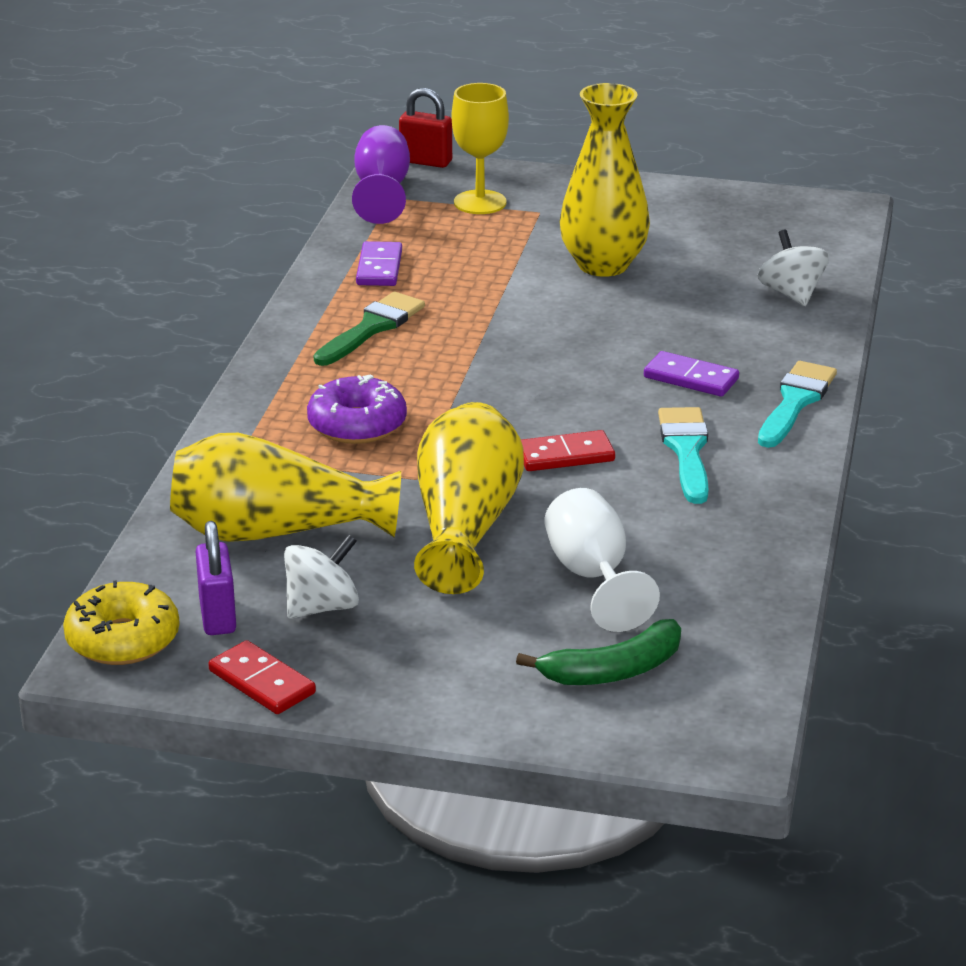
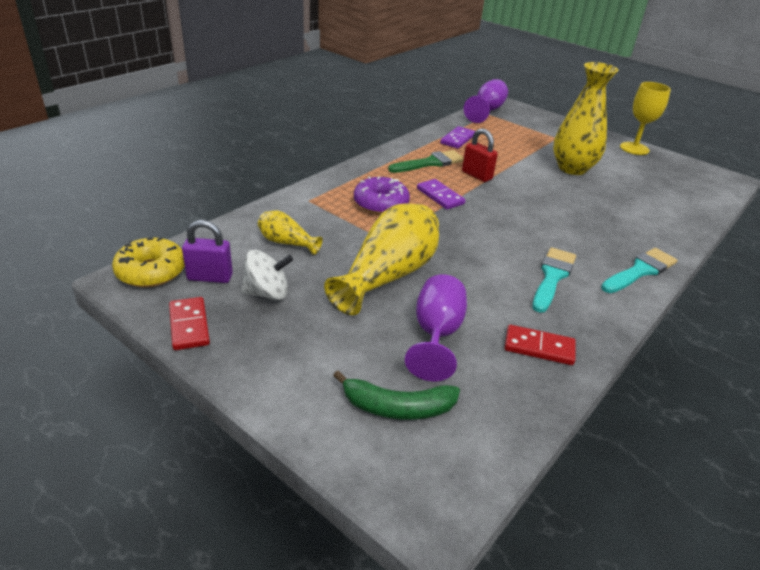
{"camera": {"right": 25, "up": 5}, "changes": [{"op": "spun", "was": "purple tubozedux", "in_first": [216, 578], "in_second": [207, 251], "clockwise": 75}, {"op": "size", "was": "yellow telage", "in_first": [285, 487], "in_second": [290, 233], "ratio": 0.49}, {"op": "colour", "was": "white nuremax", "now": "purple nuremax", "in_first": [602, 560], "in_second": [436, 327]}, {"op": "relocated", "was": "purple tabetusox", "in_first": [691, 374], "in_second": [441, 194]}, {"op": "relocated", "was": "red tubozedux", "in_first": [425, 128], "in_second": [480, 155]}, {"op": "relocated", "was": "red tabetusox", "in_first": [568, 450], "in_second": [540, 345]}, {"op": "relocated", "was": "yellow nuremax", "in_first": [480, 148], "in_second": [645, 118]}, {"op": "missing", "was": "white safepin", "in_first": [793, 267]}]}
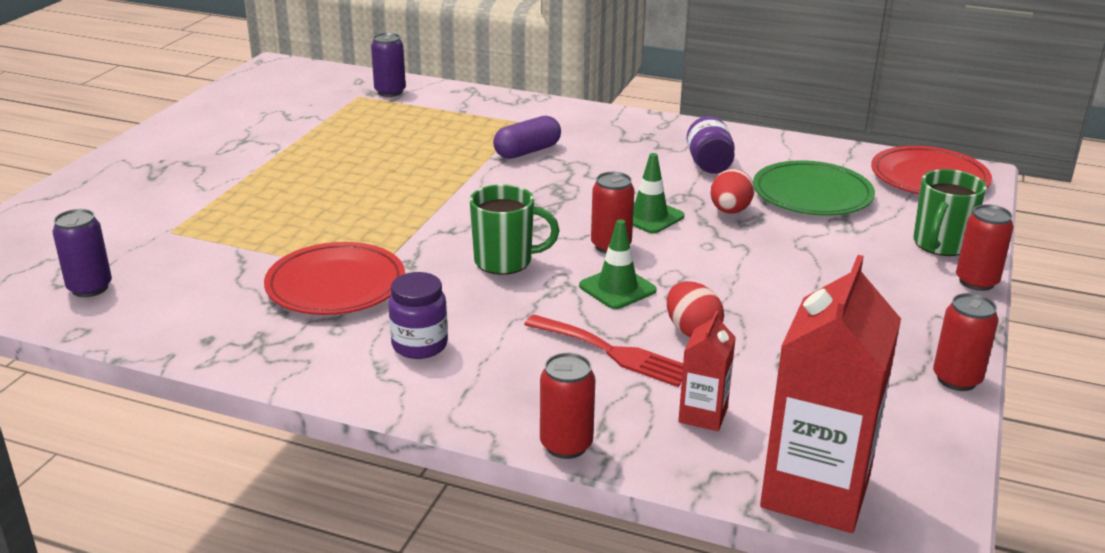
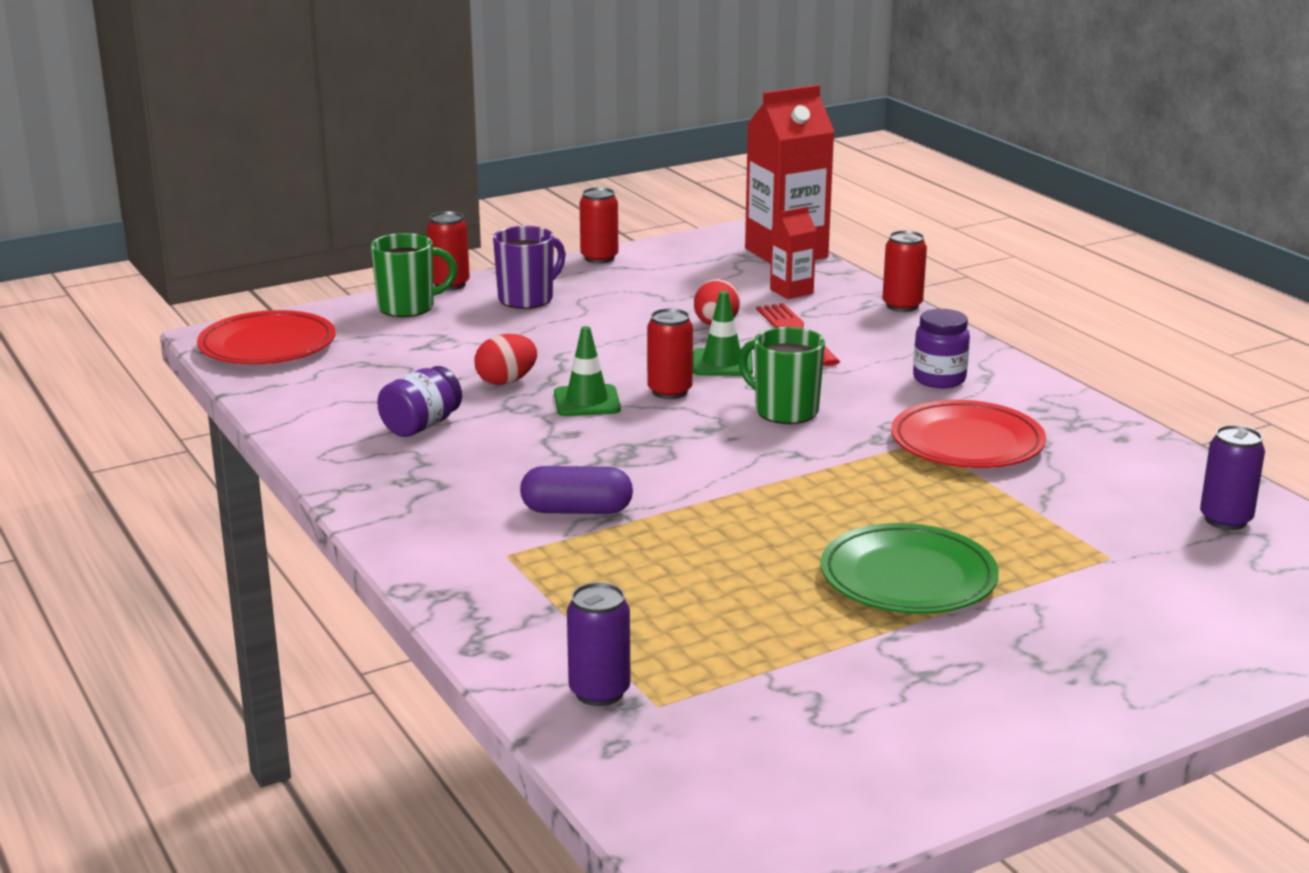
{"camera": {"right": -140, "up": -5}, "changes": [{"op": "appeared", "now": "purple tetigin", "in_second": [529, 267]}, {"op": "relocated", "was": "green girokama", "in_first": [814, 188], "in_second": [910, 568]}]}
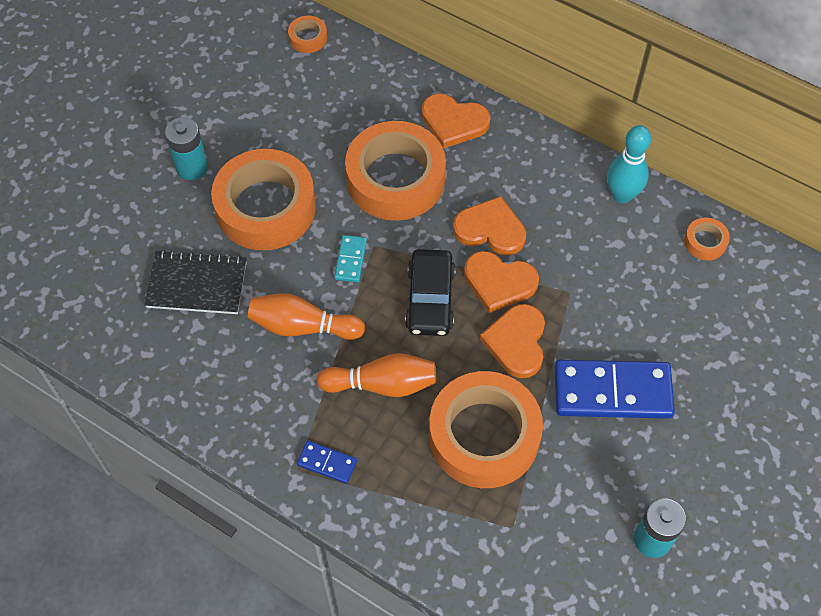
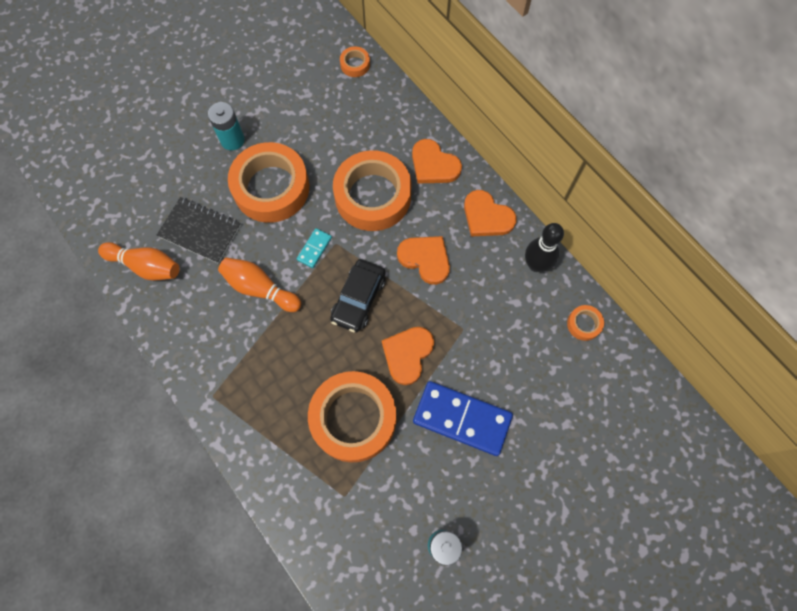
{"camera": {"right": 20, "up": 10}, "changes": [{"op": "relocated", "was": "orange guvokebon", "in_first": [376, 375], "in_second": [139, 261]}, {"op": "relocated", "was": "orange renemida", "in_first": [501, 282], "in_second": [490, 213]}, {"op": "colour", "was": "turquoise guvokebon", "now": "black guvokebon", "in_first": [629, 164], "in_second": [544, 247]}, {"op": "missing", "was": "blue tabetusox", "in_first": [327, 462]}]}
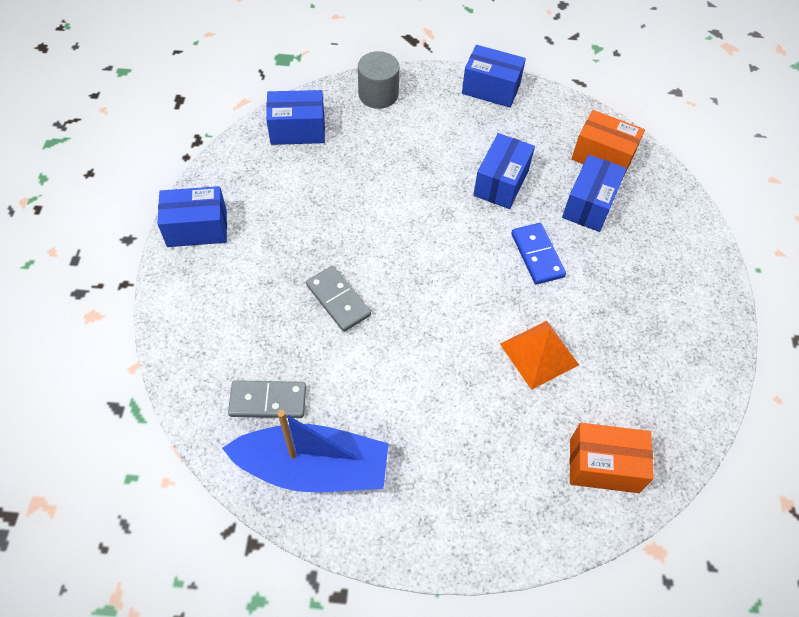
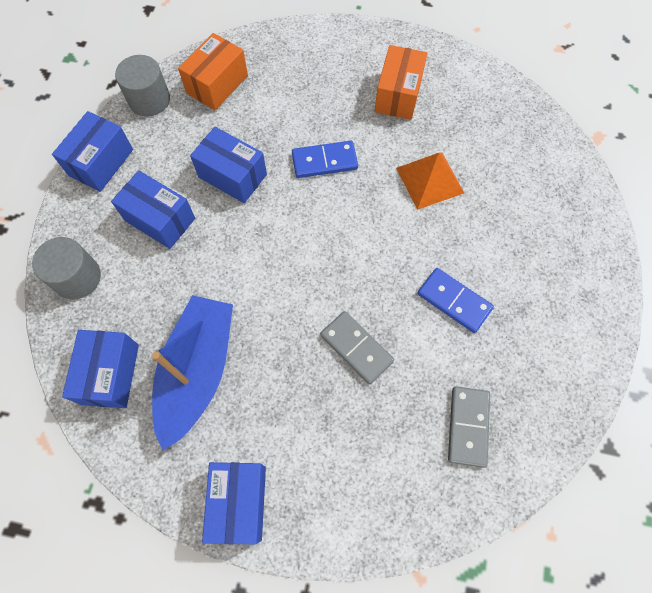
{"camera": {"right": -80, "up": 10}, "changes": [{"op": "relocated", "was": "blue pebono", "in_first": [594, 193], "in_second": [153, 209]}, {"op": "appeared", "now": "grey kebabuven", "in_second": [142, 86]}, {"op": "relocated", "was": "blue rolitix", "in_first": [305, 451], "in_second": [192, 373]}, {"op": "spun", "was": "grey tabetusox", "in_first": [338, 299], "in_second": [357, 347], "clockwise": 75}, {"op": "relocated", "was": "orange pebono", "in_first": [612, 458], "in_second": [401, 82]}, {"op": "appeared", "now": "blue tabetusox", "in_second": [456, 300]}]}
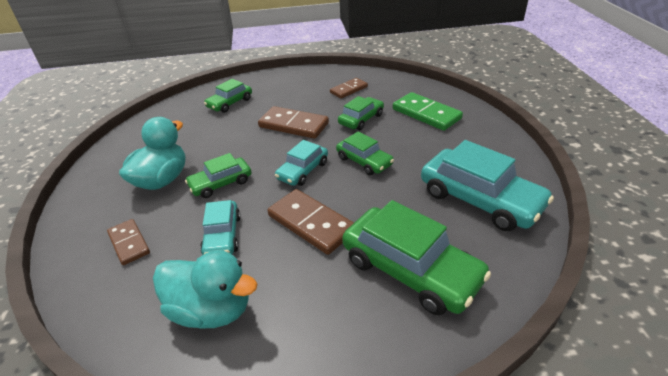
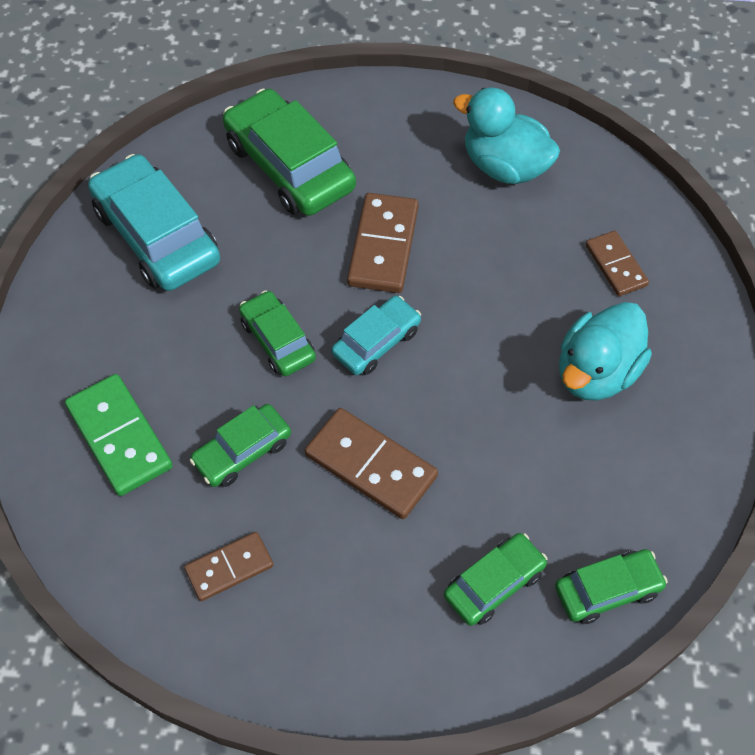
{"camera": {"right": -170, "up": 20}, "changes": [{"op": "spun", "was": "brown tabetusox", "in_first": [311, 222], "in_second": [383, 243], "clockwise": 45}, {"op": "relocated", "was": "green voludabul", "in_first": [218, 175], "in_second": [611, 586]}, {"op": "missing", "was": "turquoise voludabul", "in_first": [220, 227]}]}
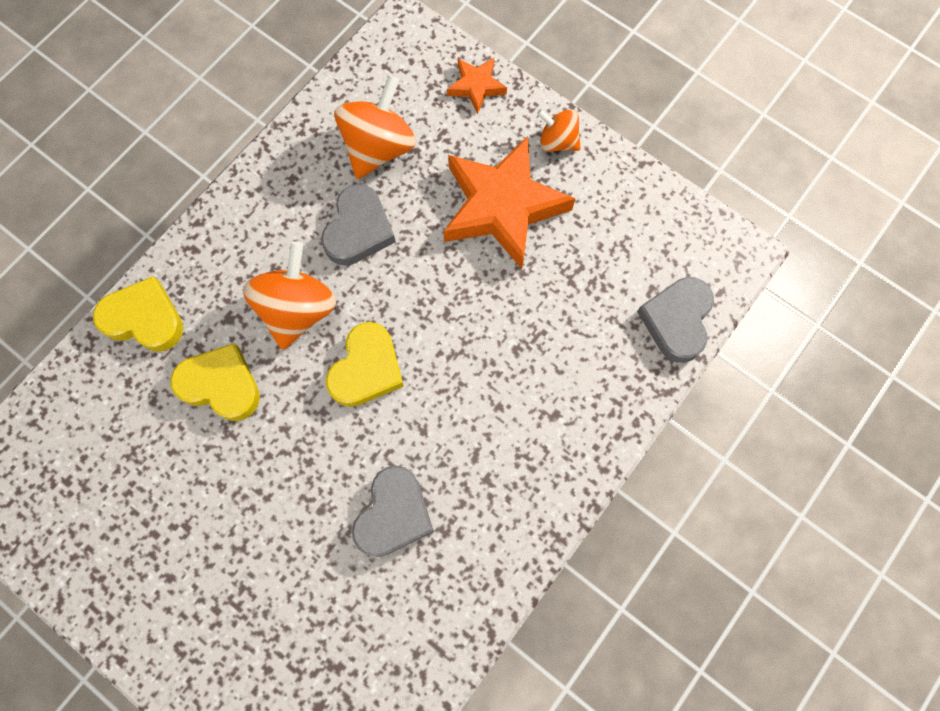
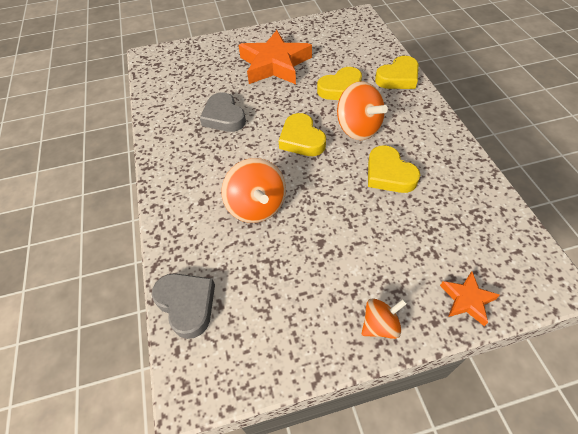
{"camera": {"right": 130, "up": -20}, "changes": [{"op": "relocated", "was": "orange safepin", "in_first": [375, 127], "in_second": [254, 190]}, {"op": "relocated", "was": "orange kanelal", "in_first": [509, 202], "in_second": [275, 57]}, {"op": "colour", "was": "grey renemida", "now": "yellow renemida", "in_first": [358, 225], "in_second": [394, 169]}]}
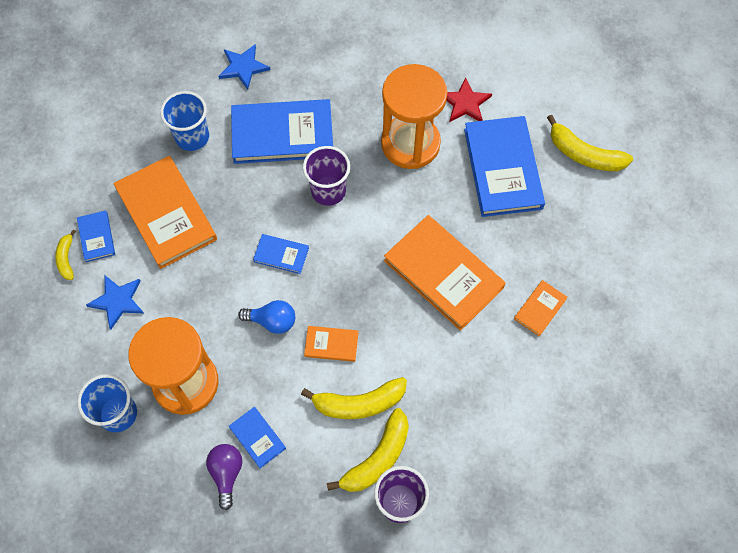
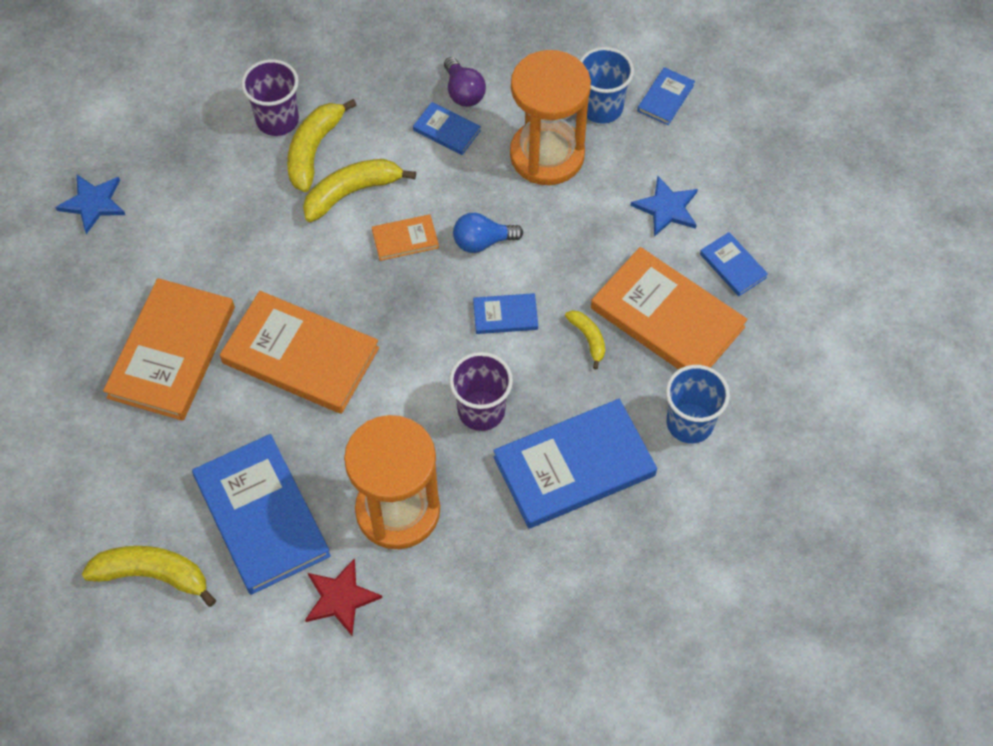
{"camera": {"right": 160, "up": -5}, "changes": [{"op": "relocated", "was": "blue kanelal", "in_first": [244, 67], "in_second": [90, 204]}, {"op": "size", "was": "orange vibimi", "in_first": [541, 308], "in_second": [169, 349], "ratio": 2.14}, {"op": "relocated", "was": "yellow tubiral", "in_first": [65, 254], "in_second": [585, 340]}, {"op": "appeared", "now": "blue vibimi", "in_second": [666, 96]}]}
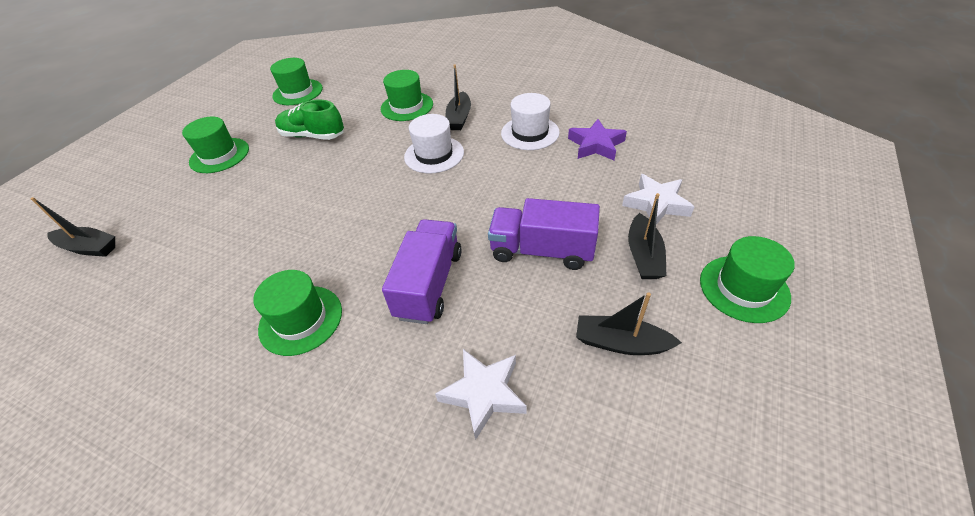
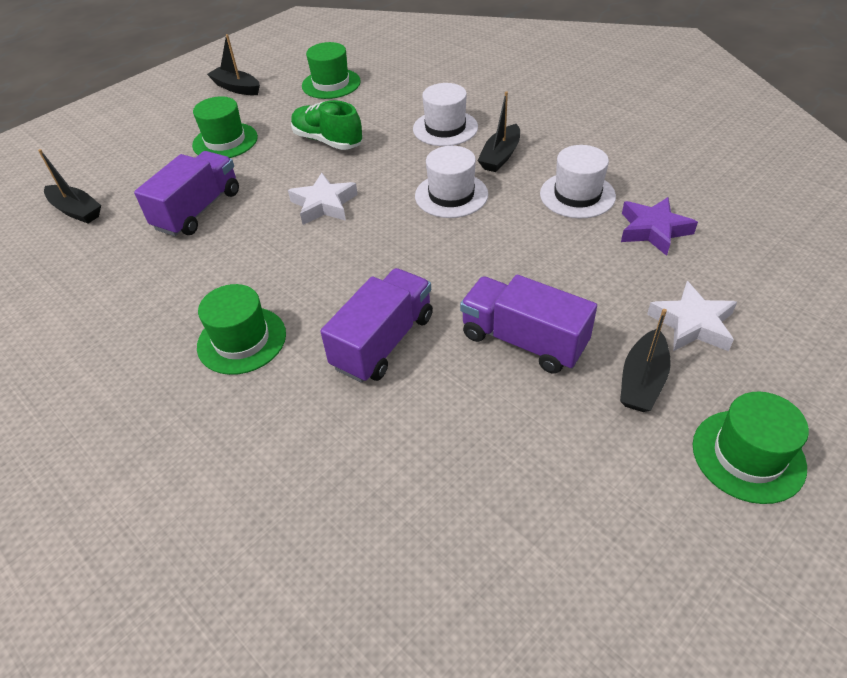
{"camera": {"right": 20, "up": 0}, "changes": [{"op": "appeared", "now": "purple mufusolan", "in_second": [186, 193]}, {"op": "relocated", "was": "black rolitix", "in_first": [629, 323], "in_second": [233, 64]}, {"op": "relocated", "was": "white kanelal", "in_first": [481, 394], "in_second": [323, 199]}, {"op": "colour", "was": "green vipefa", "now": "white vipefa", "in_first": [407, 95], "in_second": [445, 114]}]}
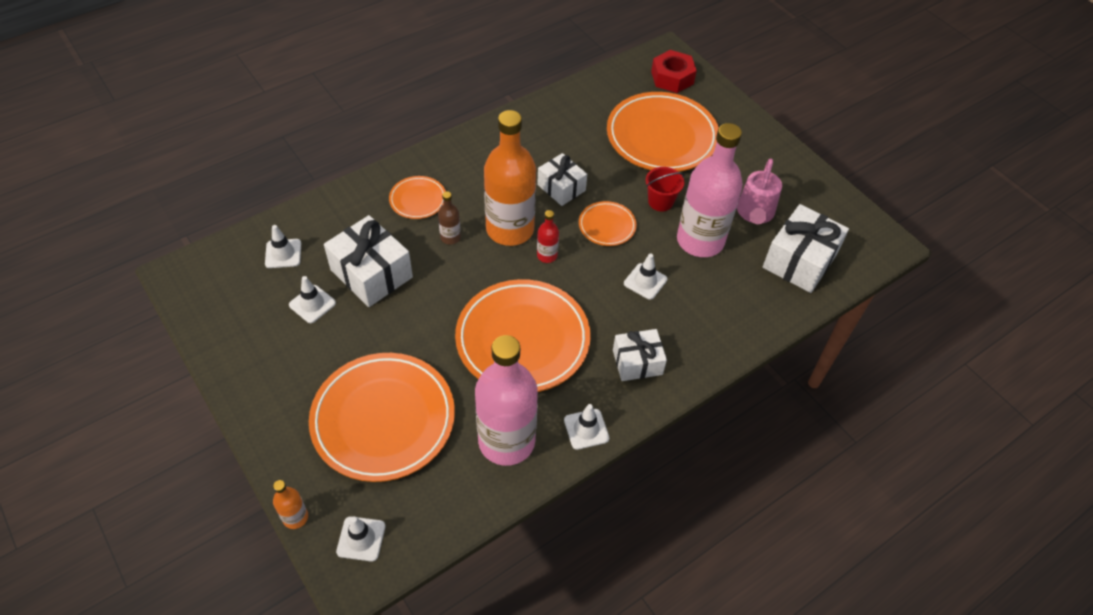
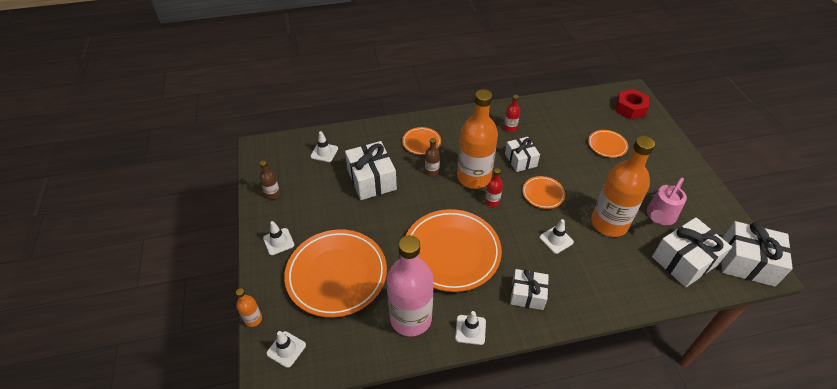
{"camera": {"right": 25, "up": -5}, "changes": [{"op": "appeared", "now": "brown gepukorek", "in_second": [270, 180]}, {"op": "relocated", "was": "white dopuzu", "in_first": [312, 299], "in_second": [278, 238]}, {"op": "appeared", "now": "red gepukorek", "in_second": [512, 113]}, {"op": "size", "was": "orange girokama", "in_first": [663, 132], "in_second": [608, 144], "ratio": 0.47}, {"op": "colour", "was": "pink gepukorek", "now": "orange gepukorek", "in_first": [710, 190], "in_second": [623, 186]}, {"op": "appeared", "now": "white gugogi", "in_second": [757, 254]}, {"op": "missing", "was": "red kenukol", "in_first": [665, 189]}]}
